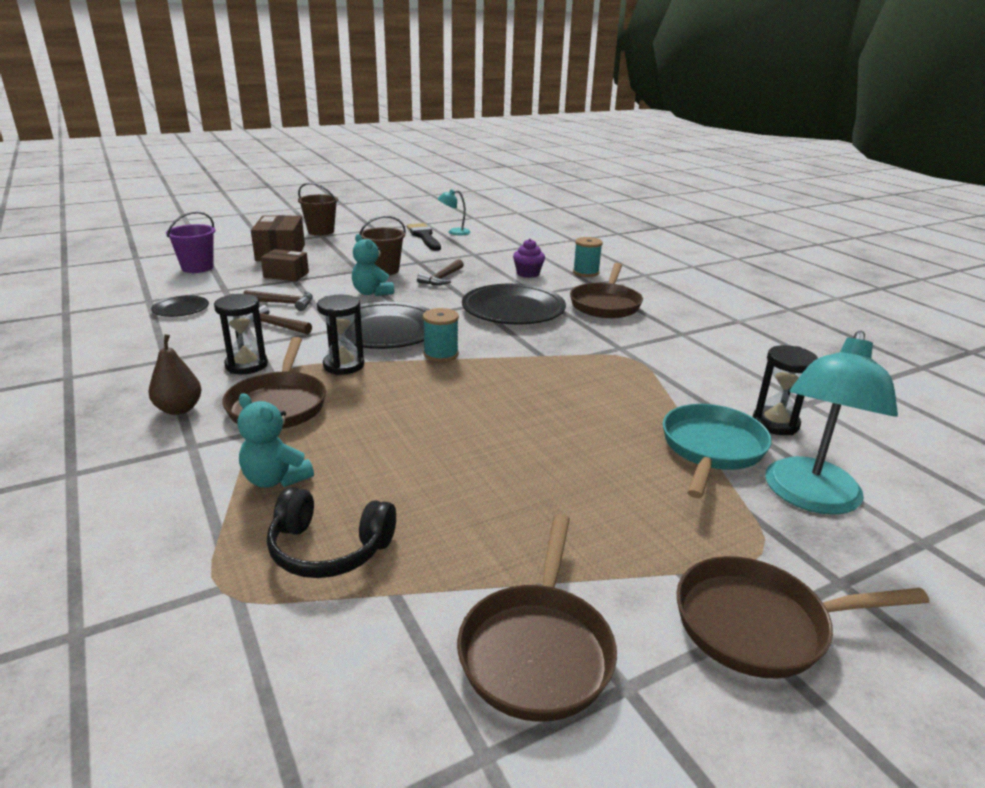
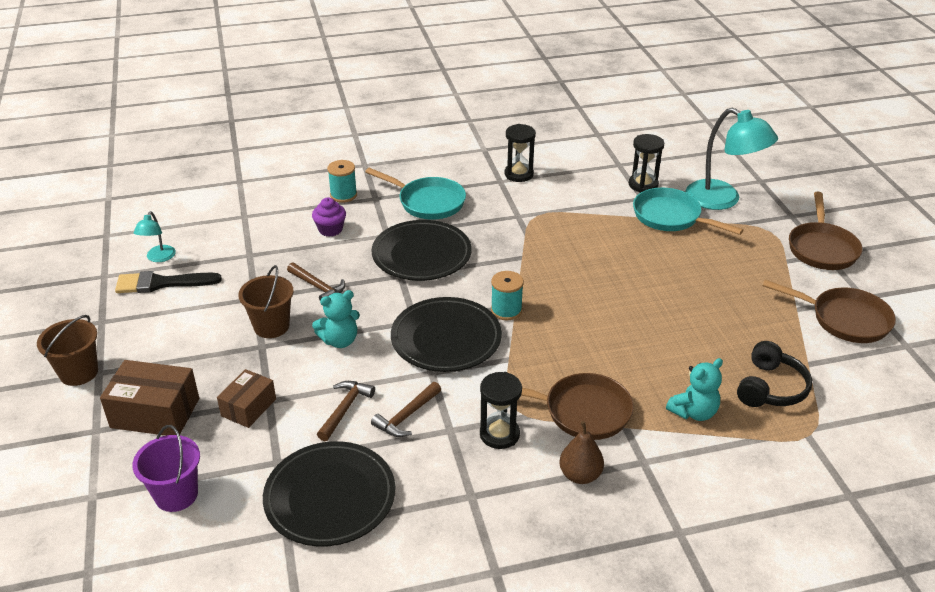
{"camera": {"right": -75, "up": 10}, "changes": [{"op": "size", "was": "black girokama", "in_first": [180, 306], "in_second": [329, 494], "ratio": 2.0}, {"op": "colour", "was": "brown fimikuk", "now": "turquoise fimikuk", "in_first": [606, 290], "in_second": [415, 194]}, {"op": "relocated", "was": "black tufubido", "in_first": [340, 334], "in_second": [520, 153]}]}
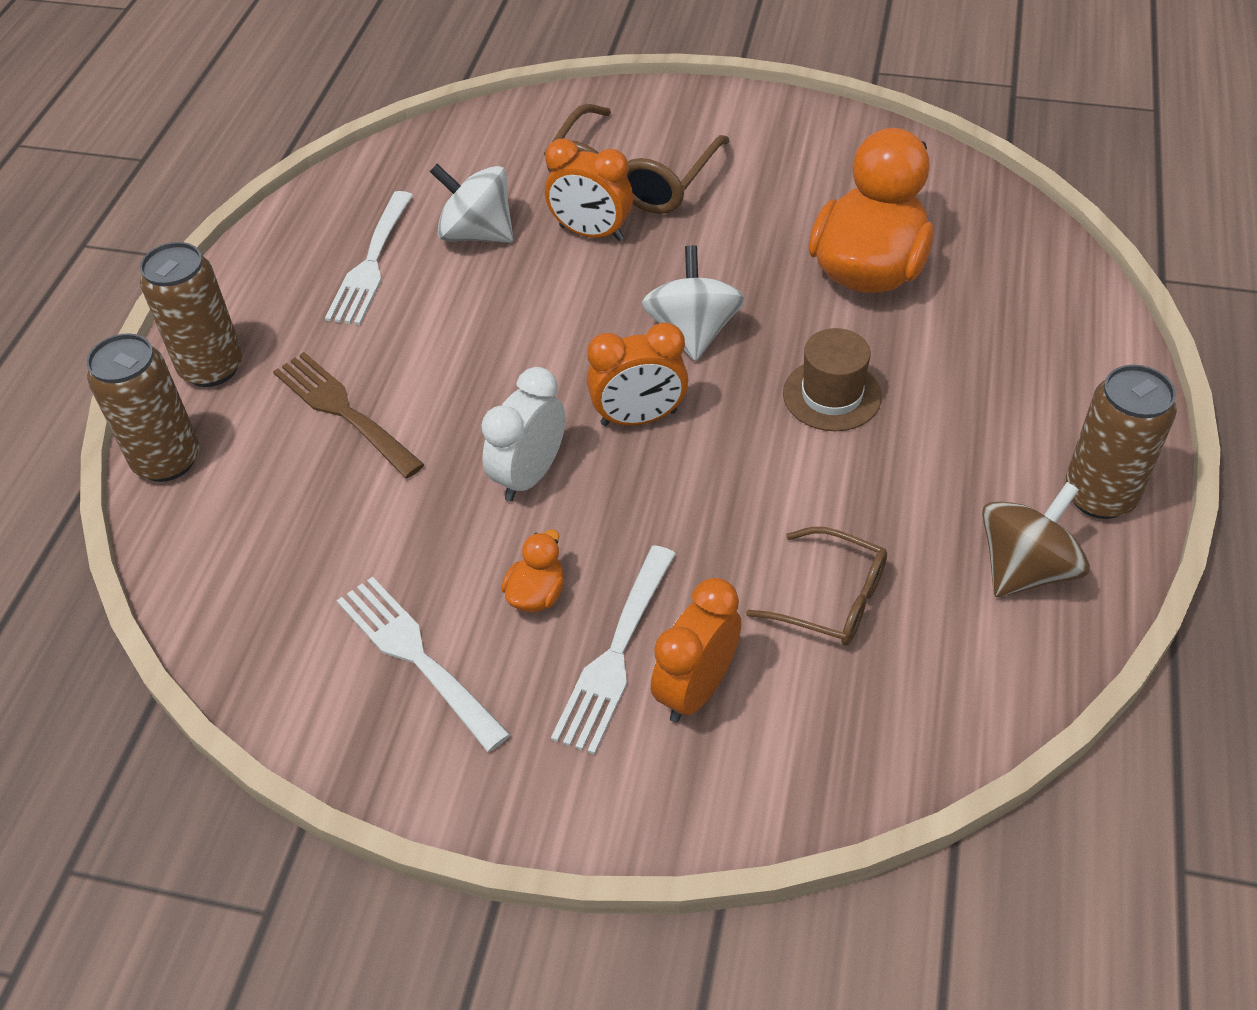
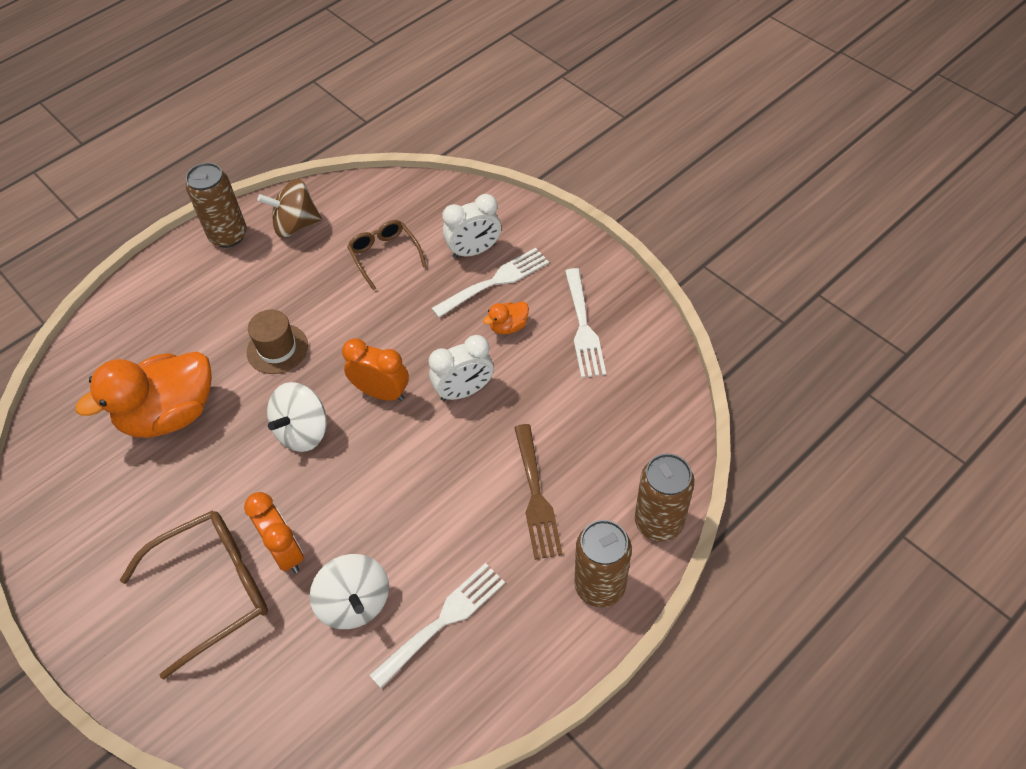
{"camera": {"right": -145, "up": 5}, "changes": [{"op": "colour", "was": "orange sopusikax", "now": "white sopusikax", "in_first": [696, 650], "in_second": [471, 226]}]}
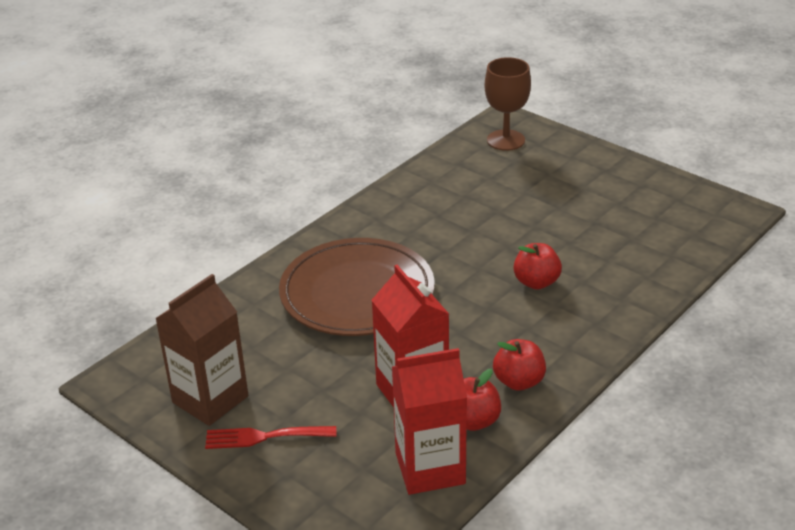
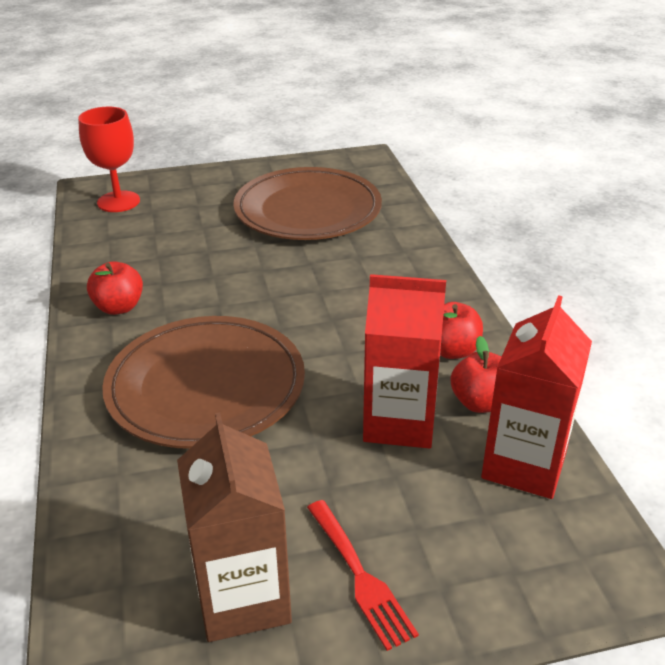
{"camera": {"right": -55, "up": 0}, "changes": [{"op": "colour", "was": "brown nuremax", "now": "red nuremax", "in_first": [508, 104], "in_second": [109, 159]}, {"op": "relocated", "was": "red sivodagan", "in_first": [537, 266], "in_second": [115, 288]}, {"op": "appeared", "now": "brown girokama", "in_second": [307, 203]}, {"op": "spun", "was": "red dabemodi", "in_first": [270, 437], "in_second": [363, 575], "clockwise": -60}]}
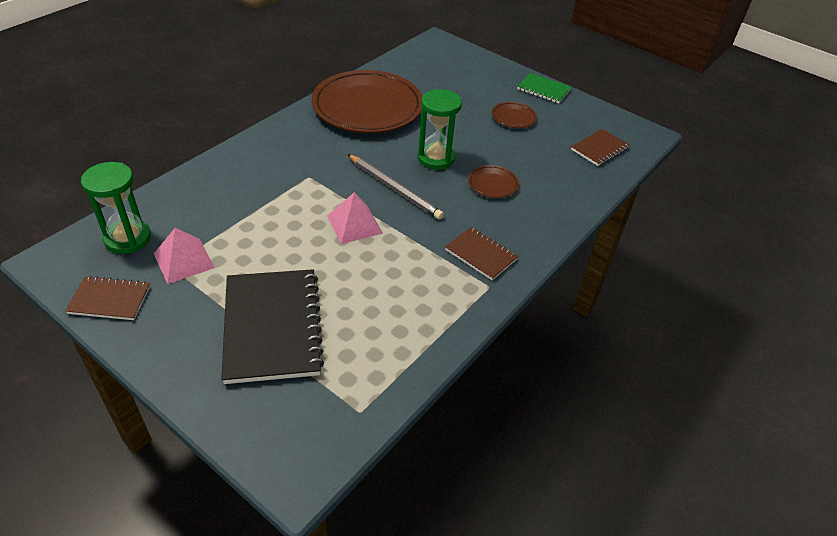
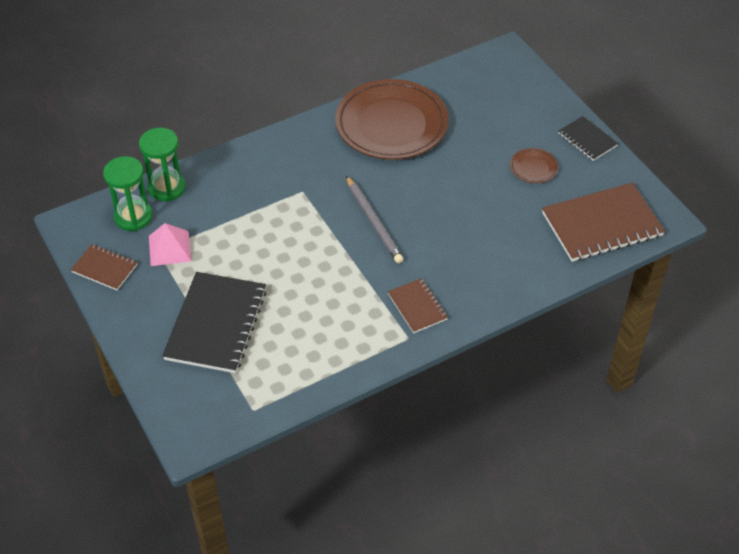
{"camera": {"right": 25, "up": 5}, "changes": [{"op": "relocated", "was": "green tufubido", "in_first": [439, 129], "in_second": [162, 164]}, {"op": "size", "was": "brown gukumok", "in_first": [600, 147], "in_second": [603, 222], "ratio": 1.91}, {"op": "colour", "was": "green gukumok", "now": "black gukumok", "in_first": [544, 88], "in_second": [588, 138]}, {"op": "missing", "was": "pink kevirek", "in_first": [355, 218]}, {"op": "missing", "was": "brown girokama", "in_first": [493, 181]}]}
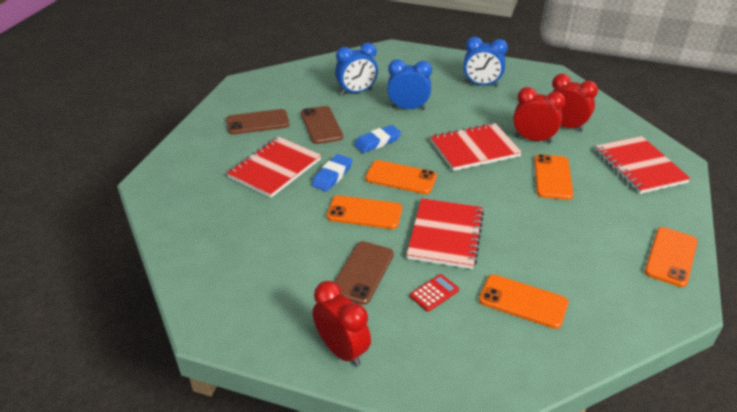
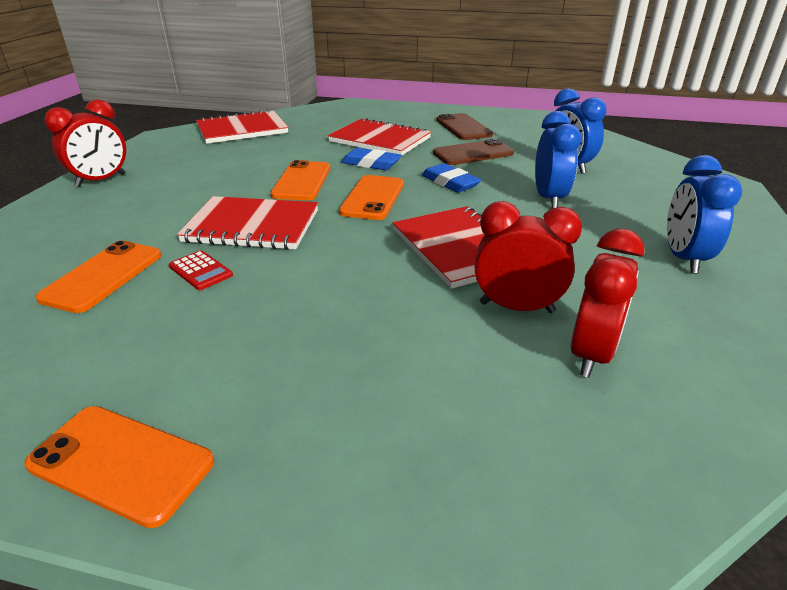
{"camera": {"right": 85, "up": -5}, "changes": [{"op": "relocated", "was": "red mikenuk", "in_first": [434, 293], "in_second": [201, 270]}, {"op": "relocated", "was": "red gukumok", "in_first": [643, 165], "in_second": [242, 126]}, {"op": "spun", "was": "red sopusikax", "in_first": [539, 115], "in_second": [528, 257], "clockwise": -90}, {"op": "missing", "was": "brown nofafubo", "in_first": [364, 273]}, {"op": "missing", "was": "orange nofafubo", "in_first": [553, 177]}]}
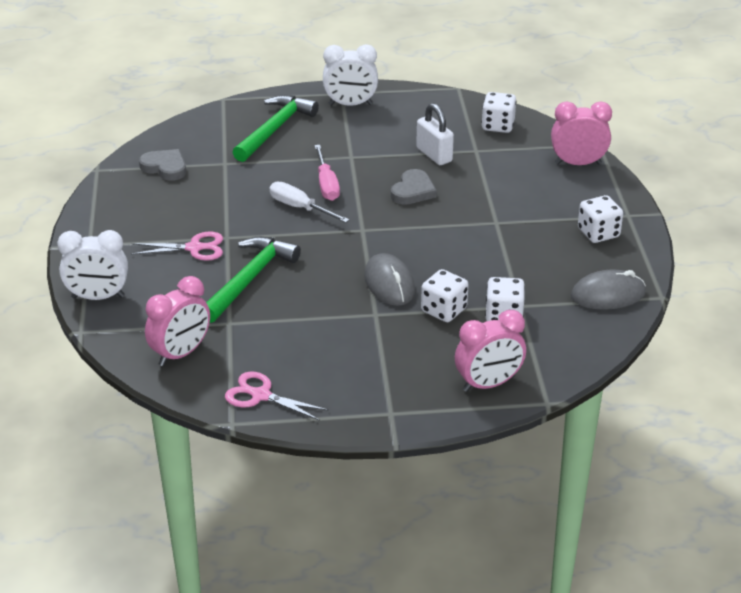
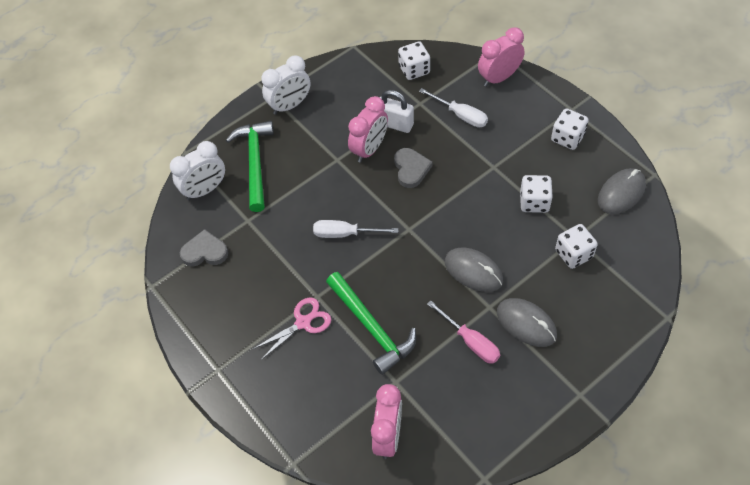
{"camera": {"right": -30, "up": 20}, "changes": [{"op": "relocated", "was": "white sopusikax", "in_first": [92, 265], "in_second": [197, 171]}, {"op": "spun", "was": "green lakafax", "in_first": [253, 280], "in_second": [371, 323], "clockwise": 150}, {"op": "relocated", "was": "pink sopusikax", "in_first": [490, 351], "in_second": [368, 129]}, {"op": "appeared", "now": "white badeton", "in_second": [453, 108]}, {"op": "relocated", "was": "pink badeton", "in_first": [327, 173], "in_second": [463, 332]}, {"op": "appeared", "now": "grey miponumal", "in_second": [527, 322]}, {"op": "relocated", "was": "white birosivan", "in_first": [445, 295], "in_second": [536, 194]}, {"op": "missing", "was": "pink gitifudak", "in_first": [277, 396]}]}
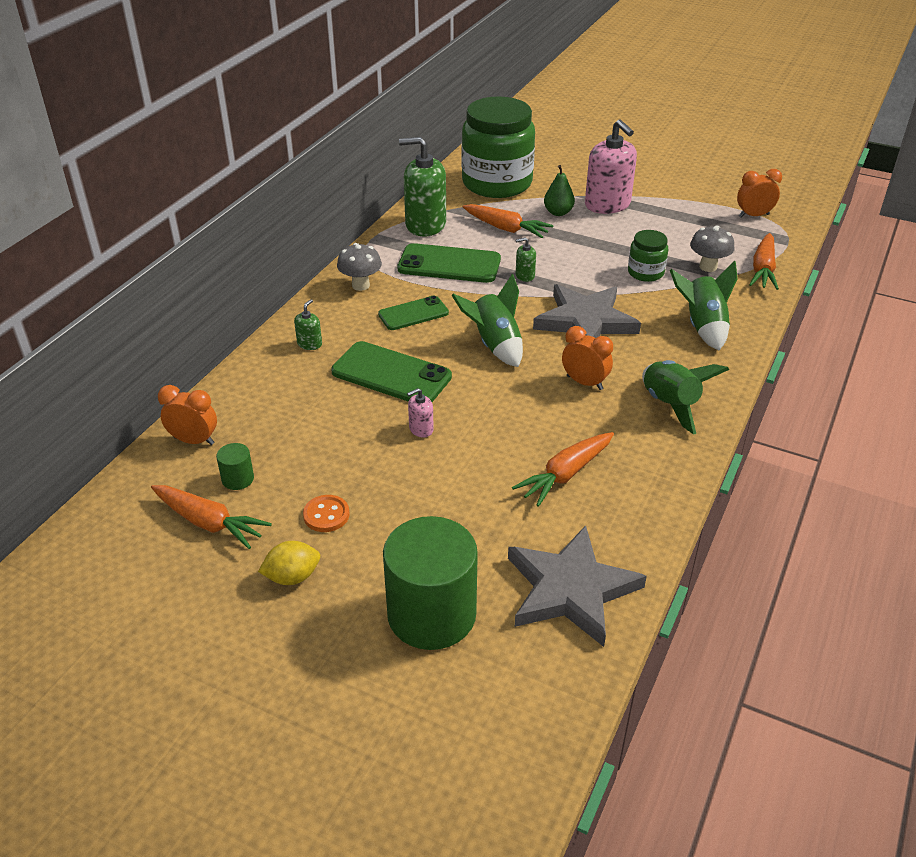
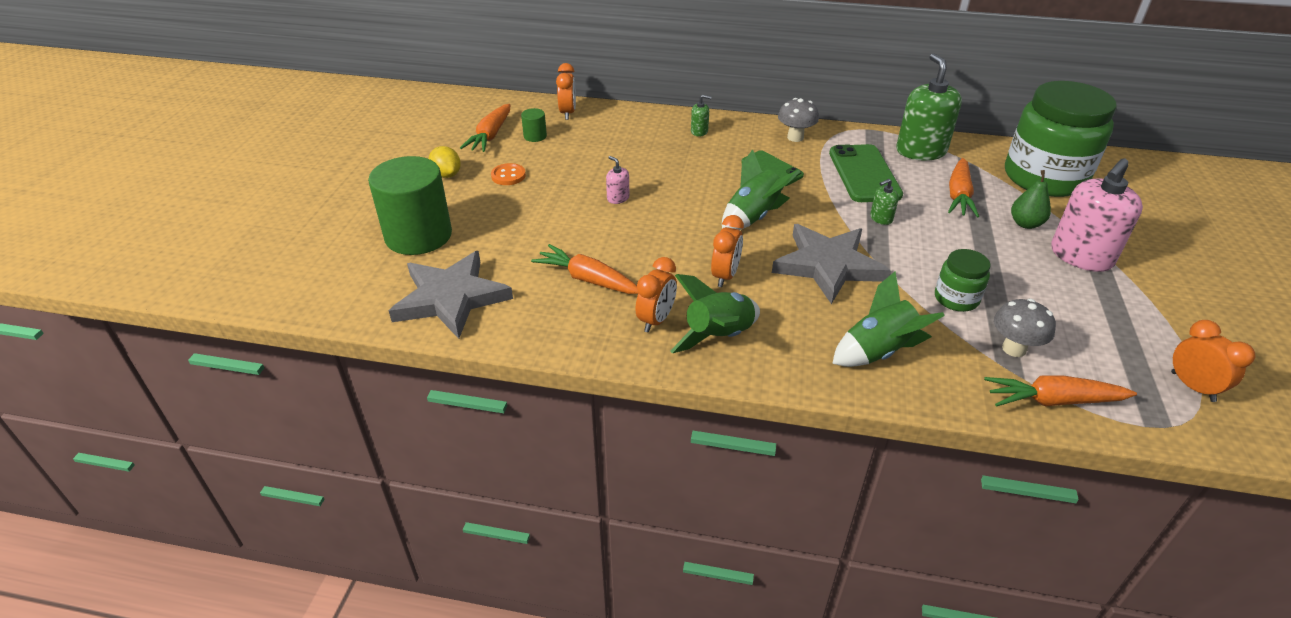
{"camera": {"right": 75, "up": 0}, "changes": [{"op": "appeared", "now": "orange sopusikax", "in_second": [656, 295]}, {"op": "spun", "was": "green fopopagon", "in_first": [526, 259], "in_second": [884, 202], "clockwise": -90}, {"op": "missing", "was": "green nofafubo", "in_first": [391, 371]}]}
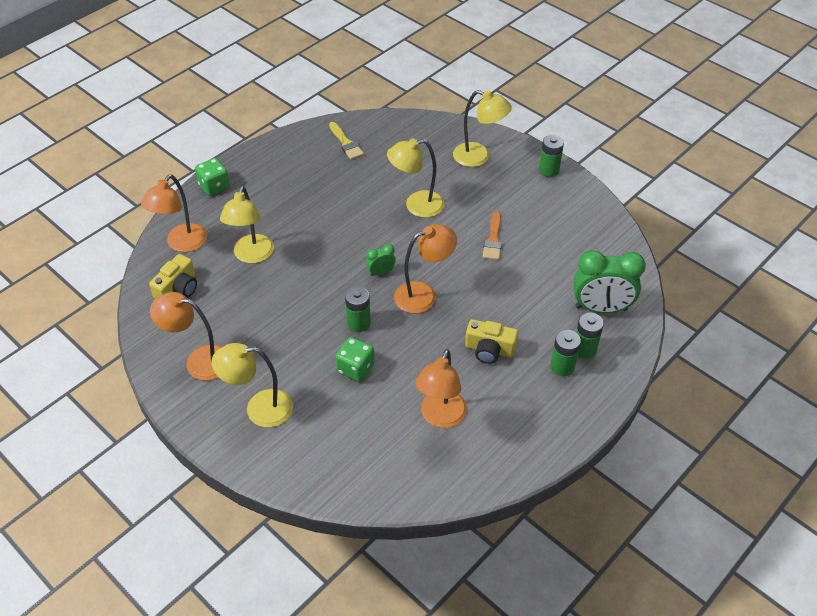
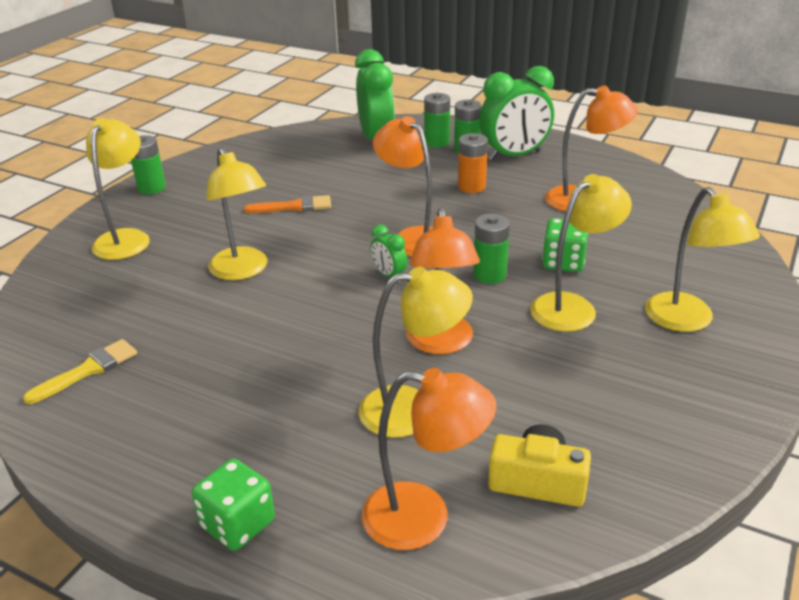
{"camera": {"right": -105, "up": -15}, "changes": [{"op": "relocated", "was": "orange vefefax", "in_first": [186, 336], "in_second": [443, 280]}, {"op": "exchanged", "was": "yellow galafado", "now": "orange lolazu", "in_first": [491, 341], "in_second": [473, 163]}, {"op": "appeared", "now": "green sopusikax", "in_second": [516, 113]}, {"op": "appeared", "now": "yellow vefefax", "in_second": [581, 253]}]}
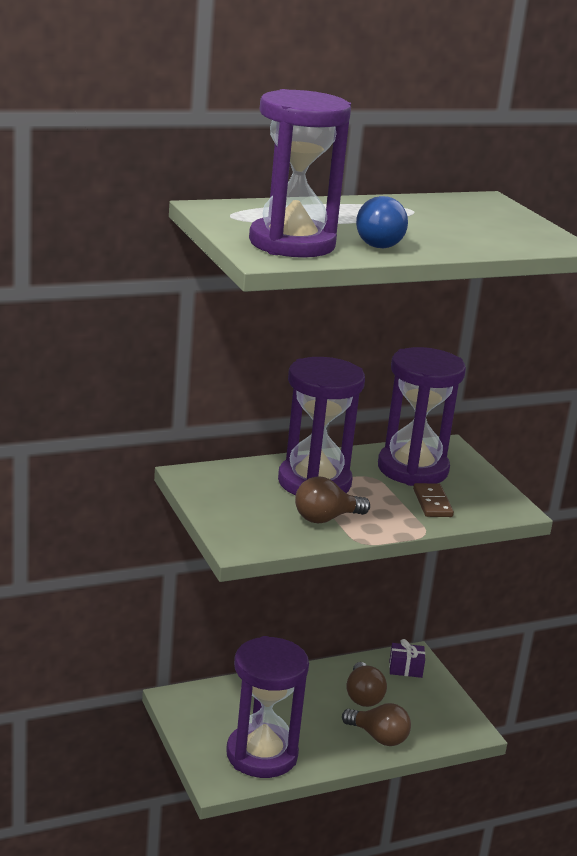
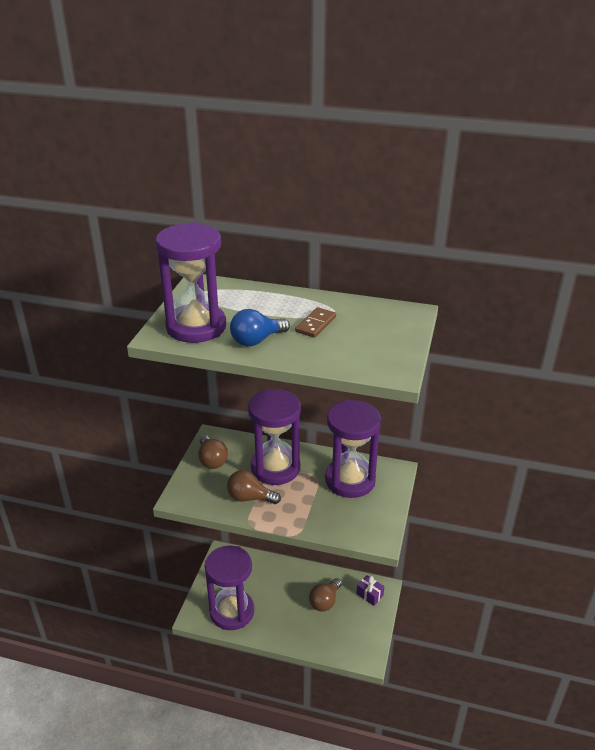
{"camera": {"right": 40, "up": 10}, "changes": [{"op": "relocated", "was": "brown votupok", "in_first": [376, 724], "in_second": [213, 452]}, {"op": "relocated", "was": "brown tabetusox", "in_first": [433, 500], "in_second": [315, 322]}]}
